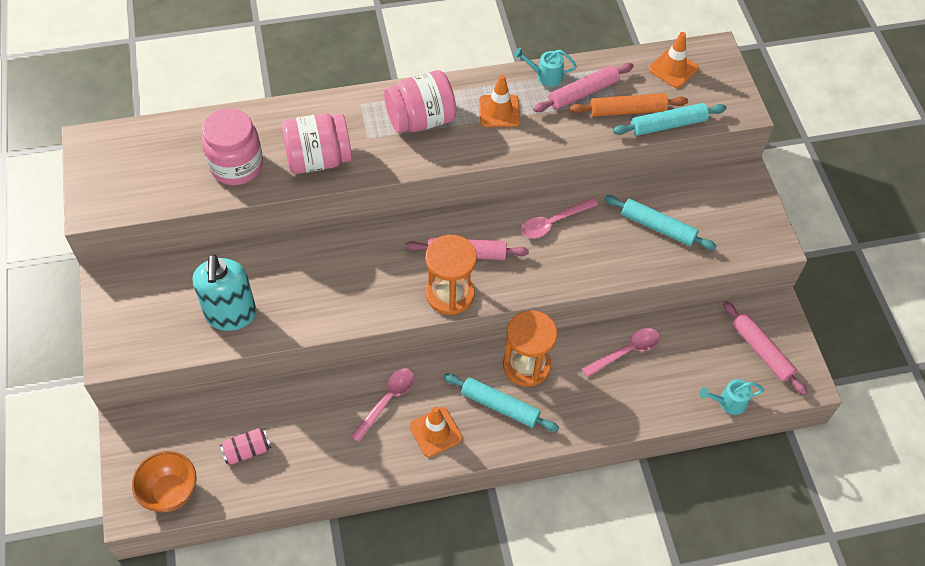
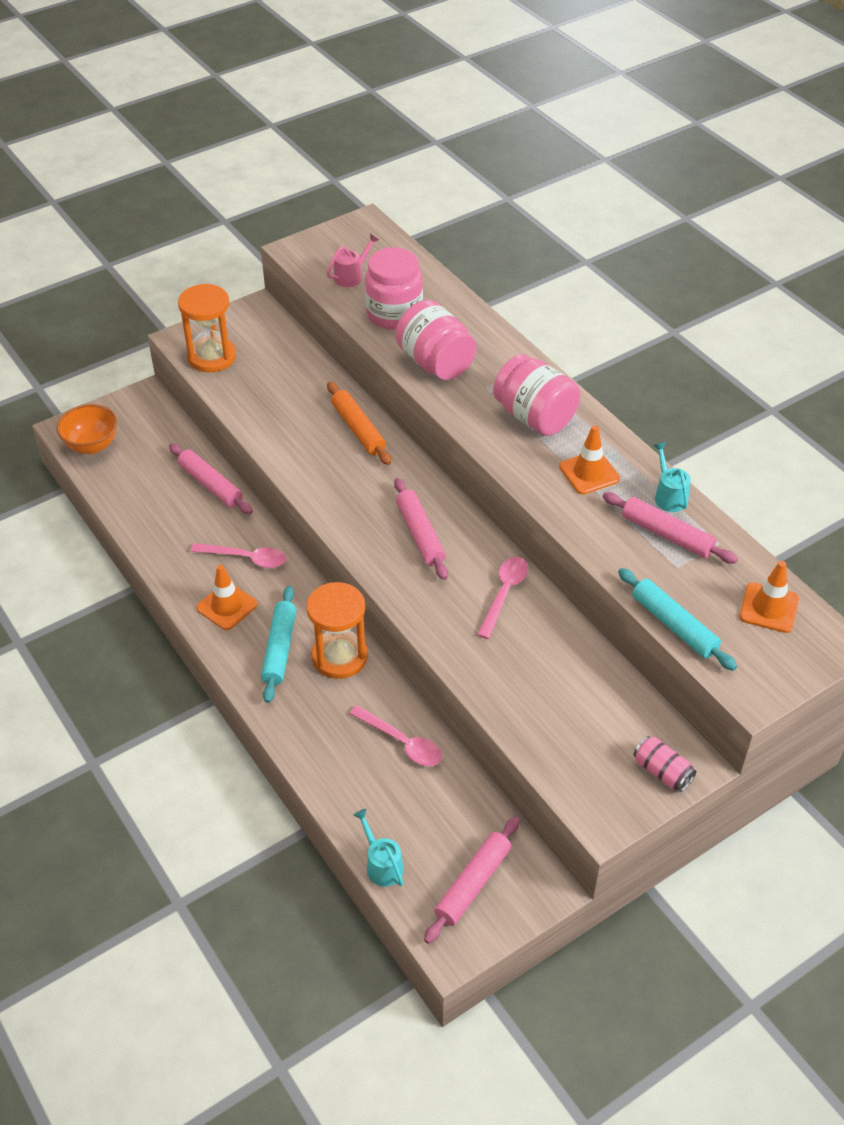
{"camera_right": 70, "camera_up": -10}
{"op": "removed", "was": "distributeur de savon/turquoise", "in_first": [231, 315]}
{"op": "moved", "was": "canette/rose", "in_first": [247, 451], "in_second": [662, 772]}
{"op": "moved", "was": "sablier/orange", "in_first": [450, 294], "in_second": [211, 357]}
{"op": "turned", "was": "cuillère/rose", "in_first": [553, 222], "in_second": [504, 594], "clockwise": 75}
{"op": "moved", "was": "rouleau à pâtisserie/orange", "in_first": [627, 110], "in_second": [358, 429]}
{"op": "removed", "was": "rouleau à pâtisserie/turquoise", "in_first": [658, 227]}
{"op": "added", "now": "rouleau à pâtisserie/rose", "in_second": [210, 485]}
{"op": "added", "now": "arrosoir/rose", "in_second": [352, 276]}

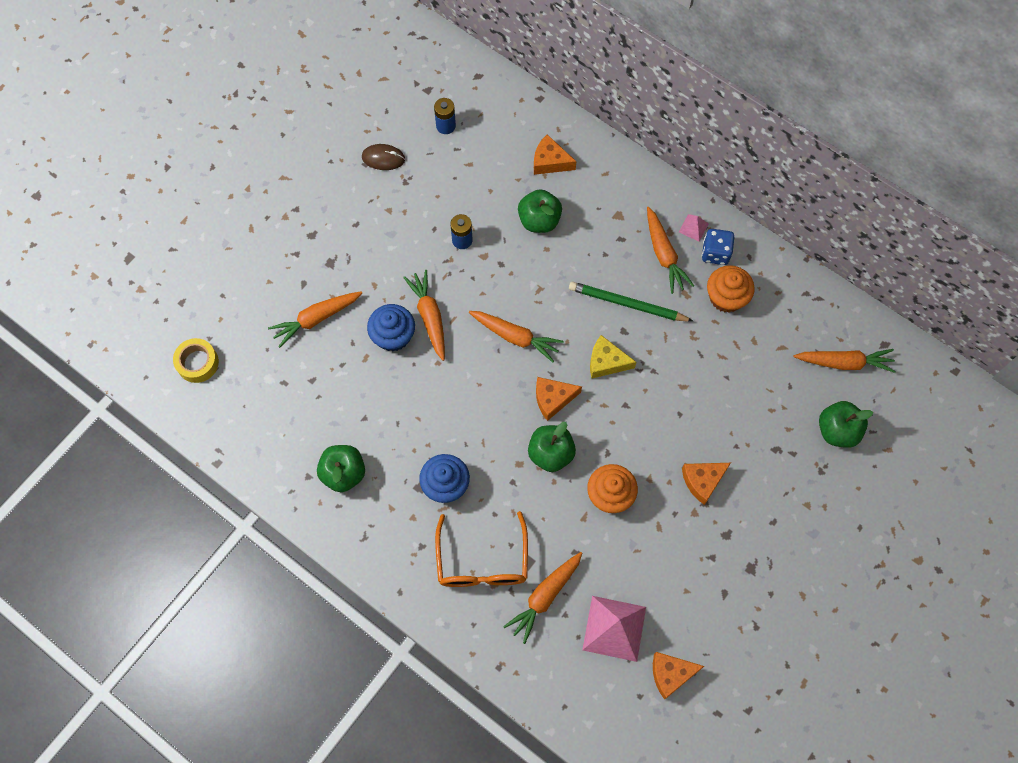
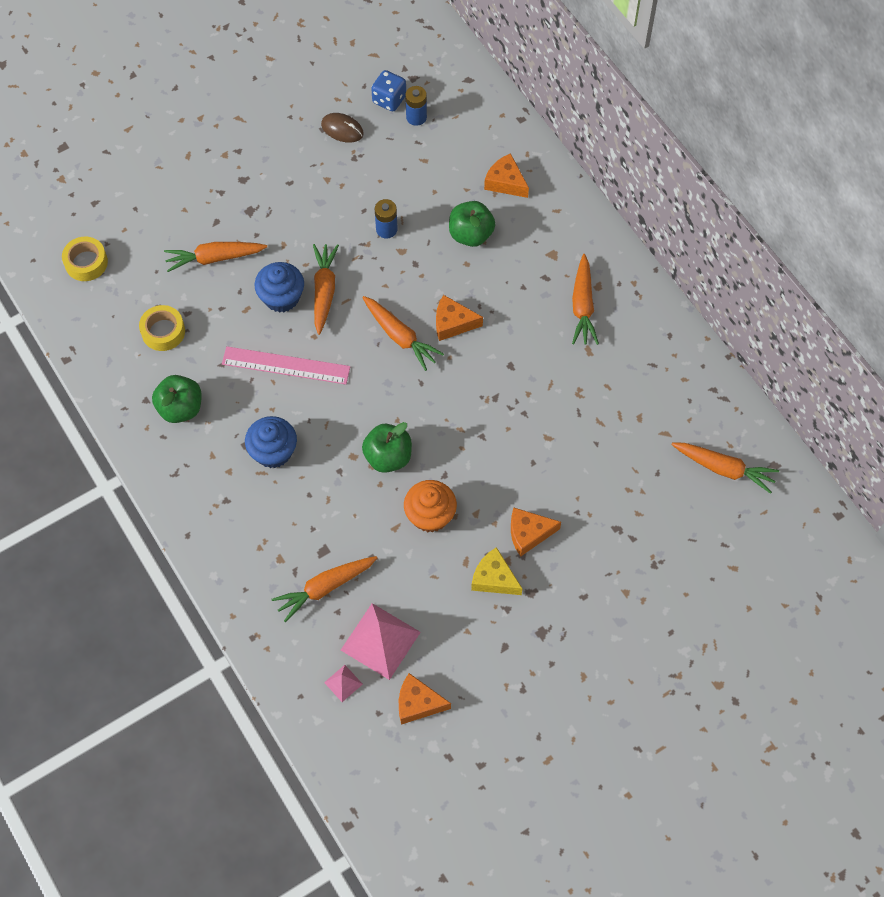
{"camera_right": 20, "camera_up": -5}
{"op": "removed", "was": "lunettes/orange", "in_first": [482, 562]}
{"op": "moved", "was": "fromage/orange", "in_first": [553, 399], "in_second": [453, 323]}
{"op": "removed", "was": "crayon/vert", "in_first": [627, 304]}
{"op": "moved", "was": "fromage/jaune", "in_first": [606, 362], "in_second": [494, 578]}
{"op": "moved", "was": "pyramide/rose", "in_first": [693, 227], "in_second": [343, 683]}
{"op": "moved", "was": "dé/bleu", "in_first": [715, 253], "in_second": [389, 99]}
{"op": "removed", "was": "muffin/orange", "in_first": [726, 297]}
{"op": "removed", "was": "pomme/vert", "in_first": [837, 430]}
{"op": "added", "now": "ruban adhésif/jaune", "in_second": [163, 331]}
{"op": "added", "now": "règle/rose", "in_second": [286, 365]}

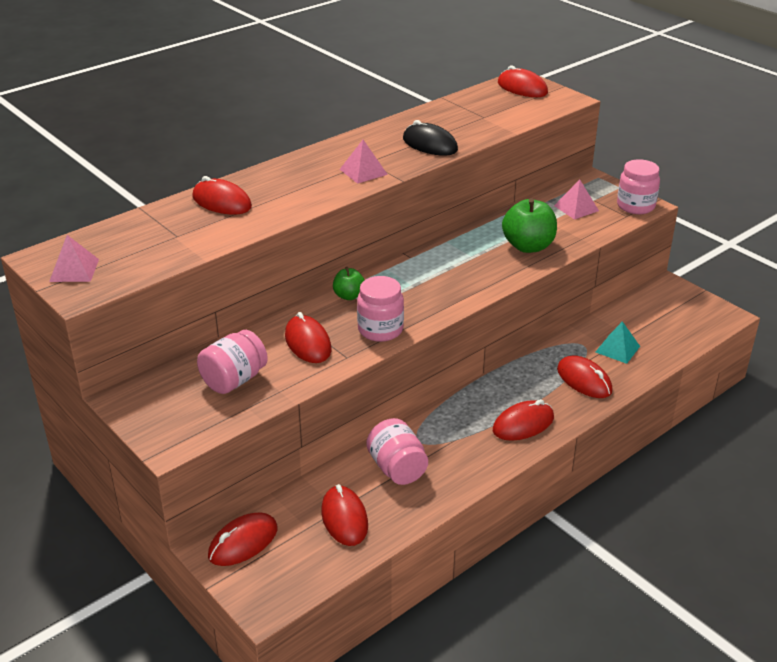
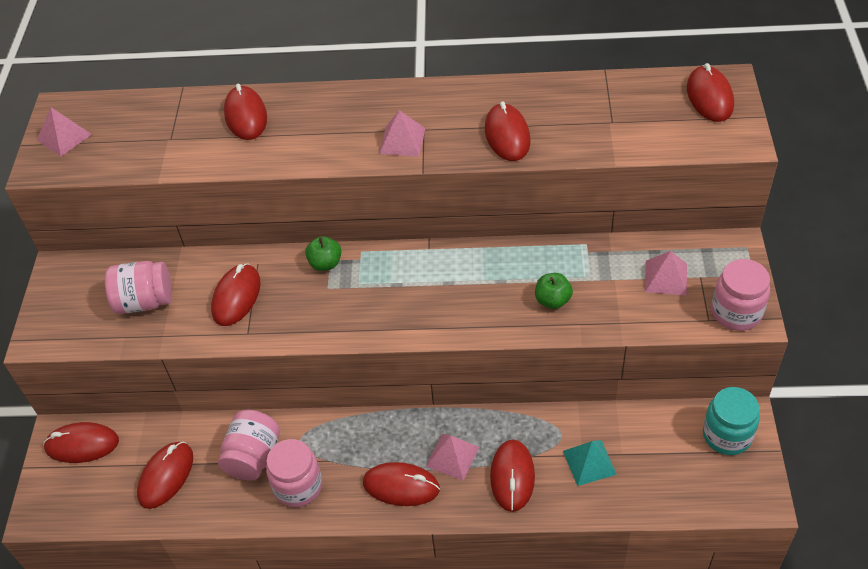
{"camera_right": 45, "camera_up": 15}
{"op": "moved", "was": "bocal/rose", "in_first": [380, 330], "in_second": [298, 486]}
{"op": "recoloured", "was": "souris/noir", "now": "souris/rouge", "in_first": [430, 144], "in_second": [507, 135]}
{"op": "resized", "was": "pomme/vert", "in_first": [528, 246], "in_second": [552, 300], "ratio": 0.56}
{"op": "added", "now": "pyramide/rose", "in_second": [452, 456]}
{"op": "added", "now": "bocal/turquoise", "in_second": [727, 435]}

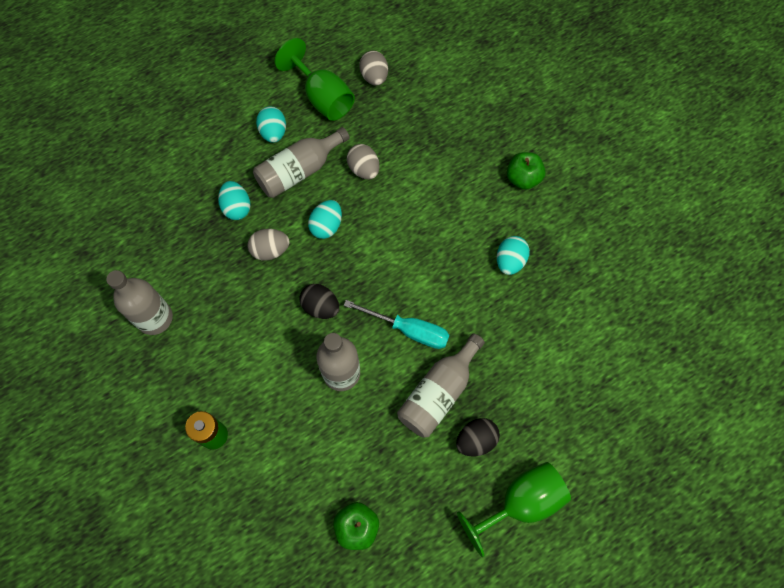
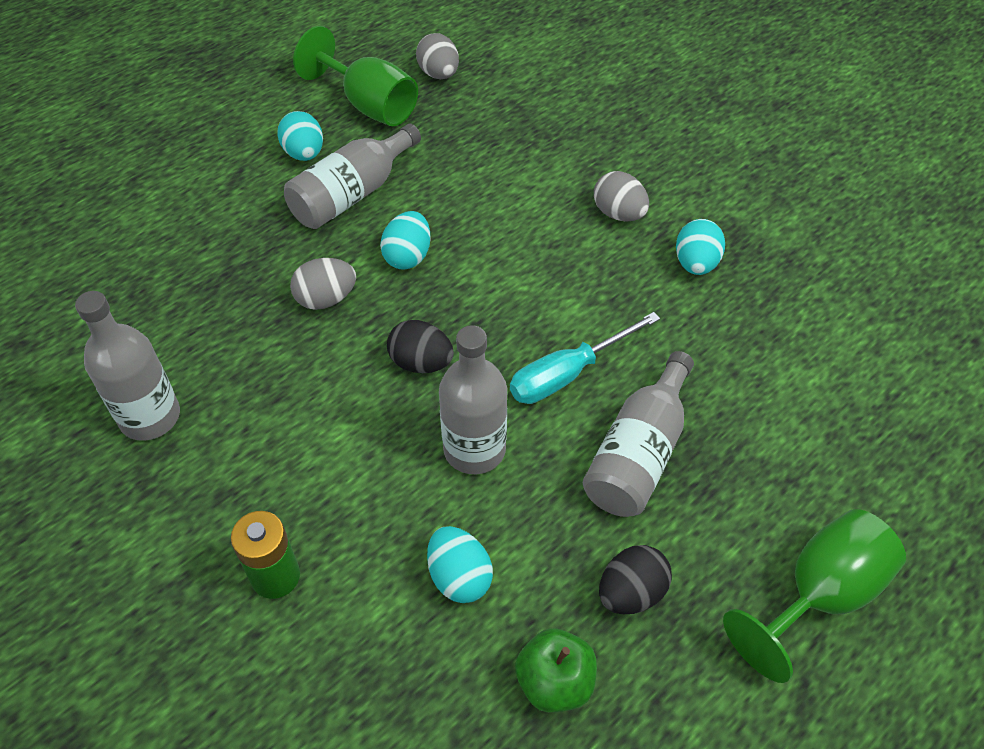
{"camera_right": -10, "camera_up": -15}
{"op": "moved", "was": "œuf/turquoise", "in_first": [237, 208], "in_second": [459, 577]}
{"op": "turned", "was": "tournevis/turquoise", "in_first": [408, 330], "in_second": [567, 374], "clockwise": 135}
{"op": "moved", "was": "œuf/gris", "in_first": [364, 169], "in_second": [619, 214]}
{"op": "moved", "was": "œuf/noir", "in_first": [476, 440], "in_second": [631, 592]}
{"op": "removed", "was": "pomme/vert", "in_first": [523, 179]}

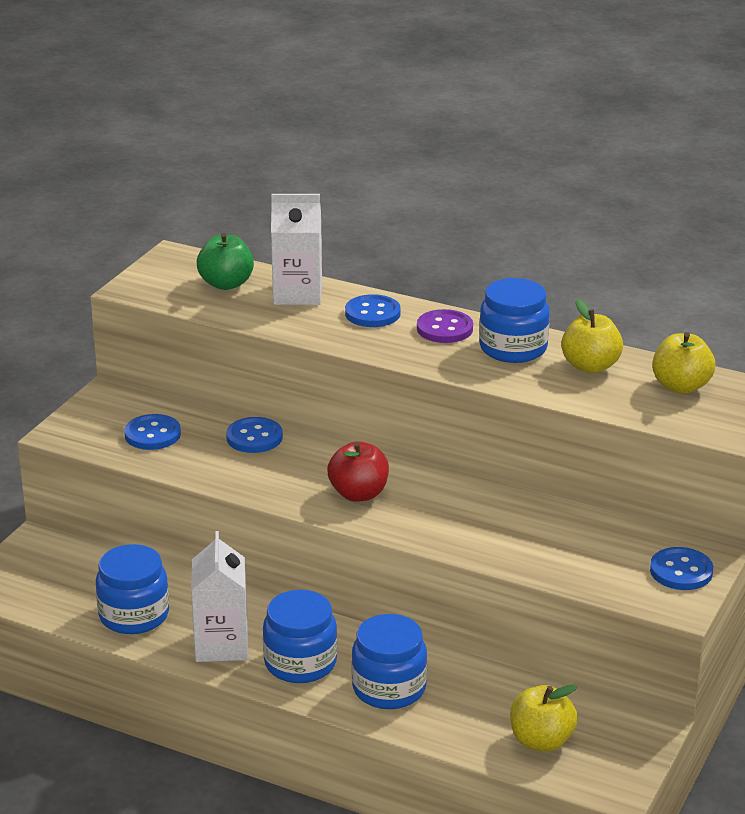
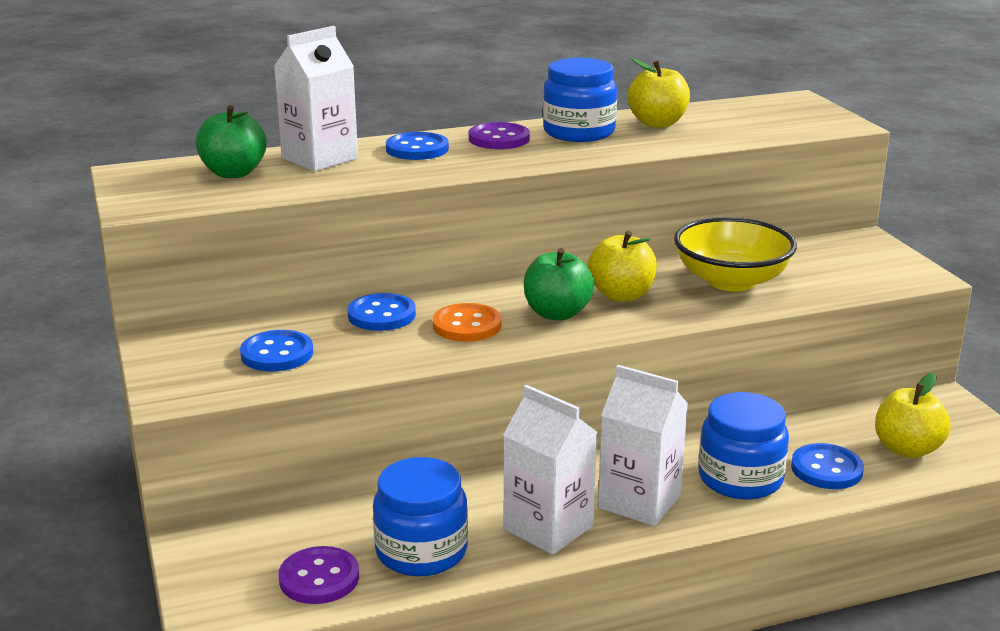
{"camera_right": -45, "camera_up": -5}
{"op": "replaced", "was": "bocal/bleu", "now": "brique de lait/blanc", "in_first": [300, 663], "in_second": [639, 502]}
{"op": "recoloured", "was": "pomme/rouge", "now": "pomme/vert", "in_first": [358, 494], "in_second": [557, 313]}
{"op": "moved", "was": "bouton/bleu", "in_first": [681, 571], "in_second": [826, 469]}
{"op": "moved", "was": "pomme/jaune", "in_first": [681, 386], "in_second": [621, 295]}
{"op": "added", "now": "bouton/violet", "in_second": [319, 578]}
{"op": "added", "now": "bouton/orange", "in_second": [467, 325]}
{"op": "added", "now": "bol/jaune", "in_second": [731, 281]}

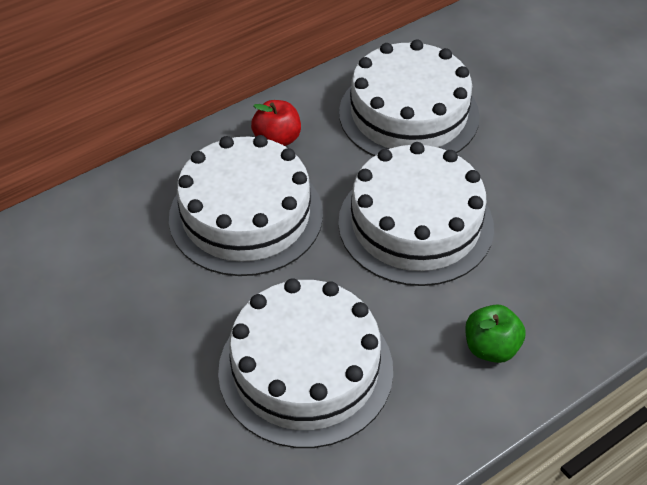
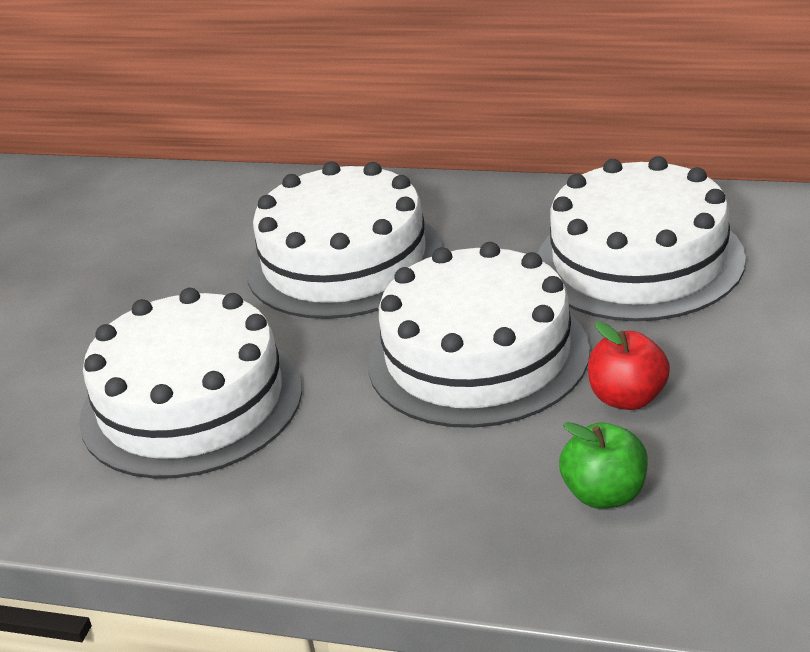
{"camera_right": 55, "camera_up": -15}
{"op": "moved", "was": "pomme/rouge", "in_first": [277, 139], "in_second": [628, 398]}
{"op": "moved", "was": "pomme/vert", "in_first": [491, 348], "in_second": [605, 494]}

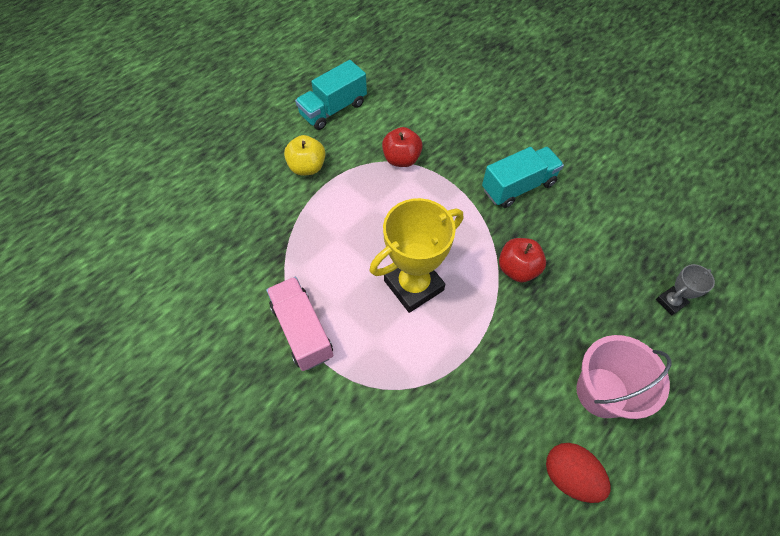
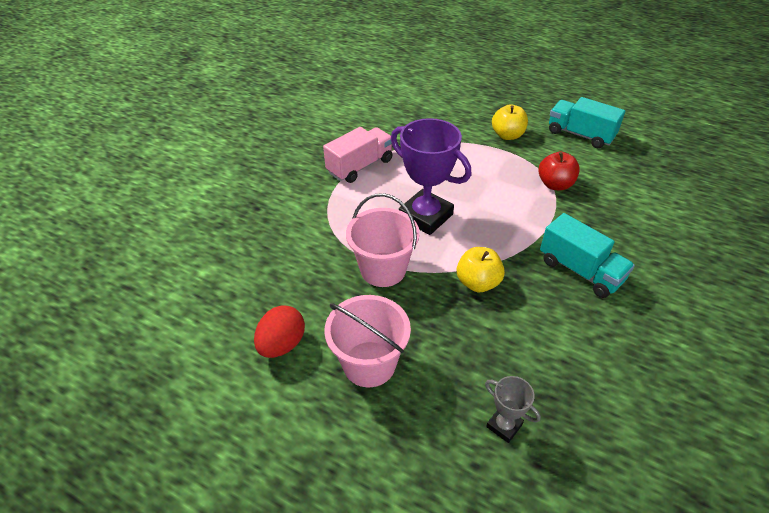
{"camera_right": 75, "camera_up": -15}
{"op": "recoloured", "was": "trophée/jaune", "now": "trophée/violet", "in_first": [414, 285], "in_second": [425, 216]}
{"op": "recoloured", "was": "pomme/rouge", "now": "pomme/jaune", "in_first": [517, 269], "in_second": [478, 283]}
{"op": "added", "now": "seau/rose", "in_second": [383, 269]}

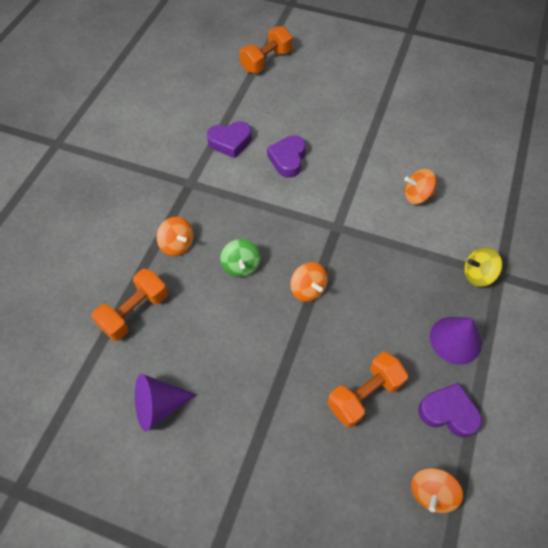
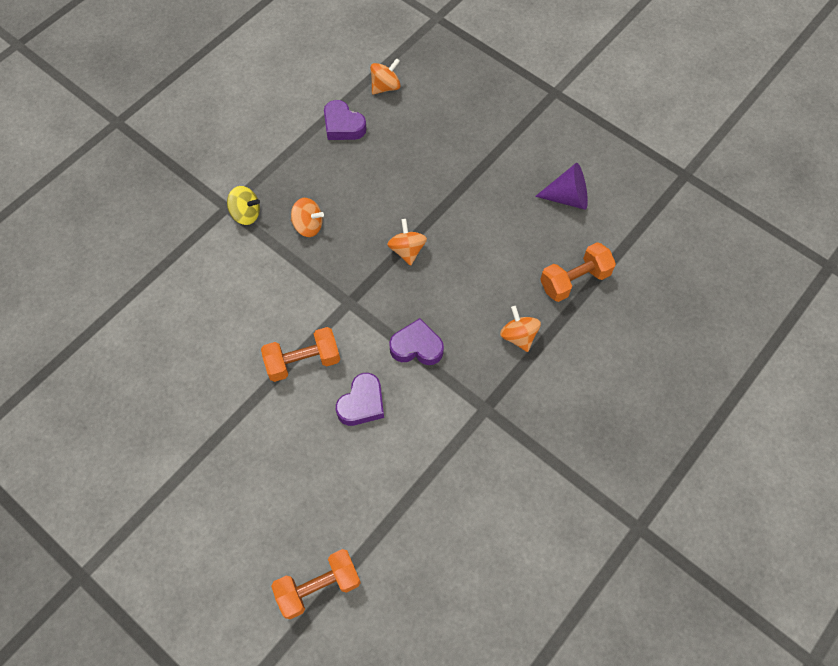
{"camera_right": -160, "camera_up": 5}
{"op": "moved", "was": "cœur/violet", "in_first": [230, 142], "in_second": [417, 347]}
{"op": "removed", "was": "toupie/vert", "in_first": [241, 266]}
{"op": "moved", "was": "haltère/orange", "in_first": [364, 395], "in_second": [303, 361]}
{"op": "moved", "was": "toupie/orange", "in_first": [416, 195], "in_second": [308, 226]}
{"op": "removed", "was": "cône/violet", "in_first": [455, 340]}

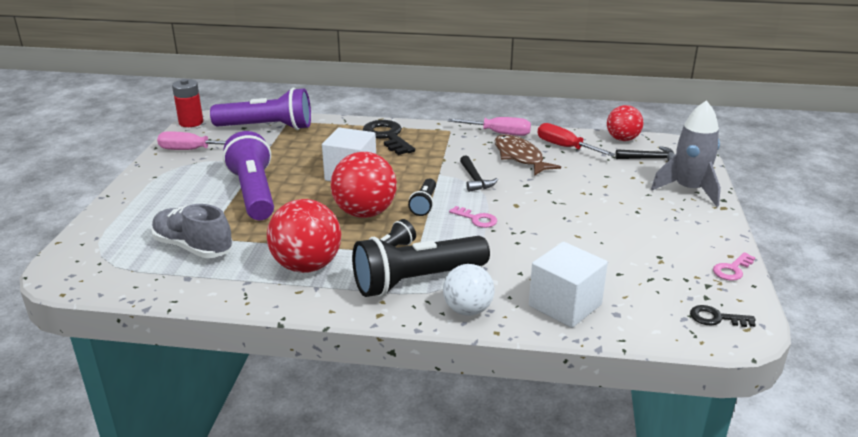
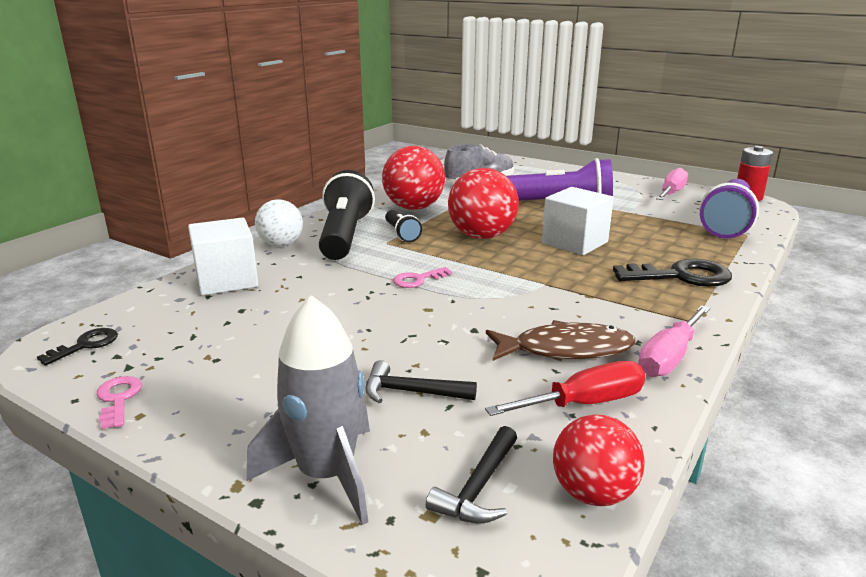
{"camera_right": 115, "camera_up": -5}
{"op": "removed", "was": "lampe de poche/noir", "in_first": [424, 204]}
{"op": "moved", "was": "marteau/noir", "in_first": [475, 179], "in_second": [411, 392]}

